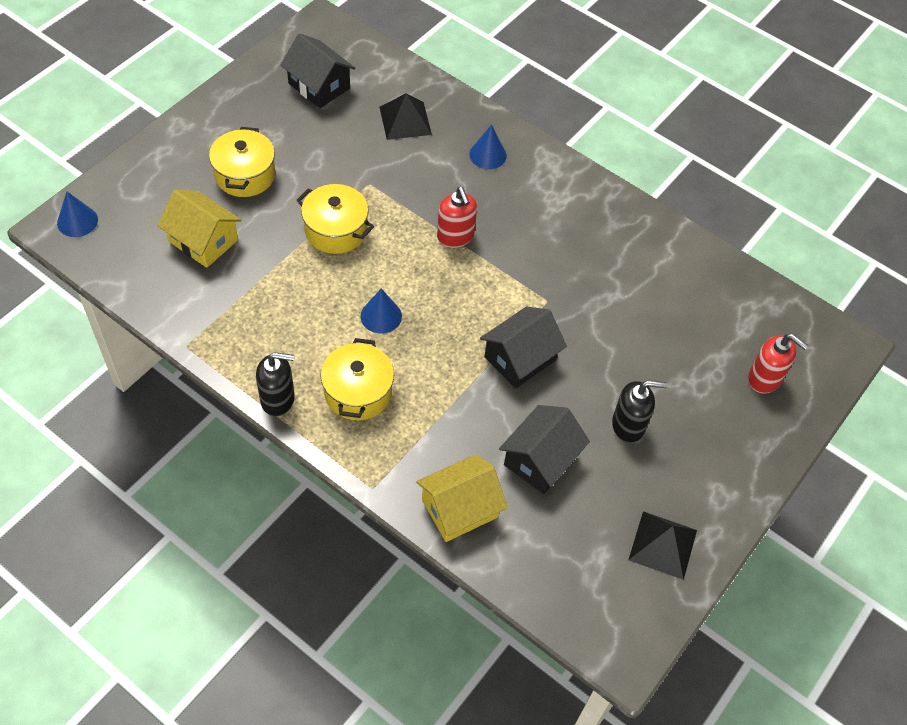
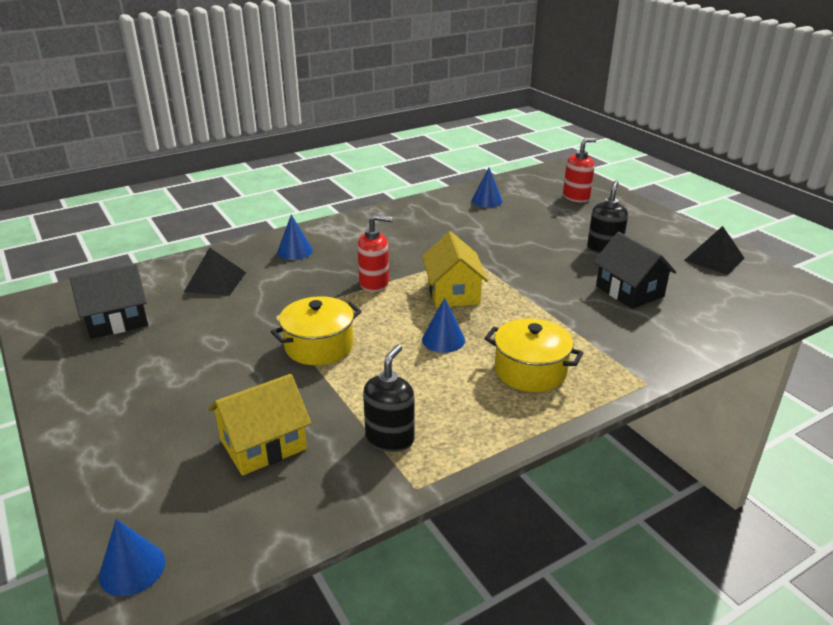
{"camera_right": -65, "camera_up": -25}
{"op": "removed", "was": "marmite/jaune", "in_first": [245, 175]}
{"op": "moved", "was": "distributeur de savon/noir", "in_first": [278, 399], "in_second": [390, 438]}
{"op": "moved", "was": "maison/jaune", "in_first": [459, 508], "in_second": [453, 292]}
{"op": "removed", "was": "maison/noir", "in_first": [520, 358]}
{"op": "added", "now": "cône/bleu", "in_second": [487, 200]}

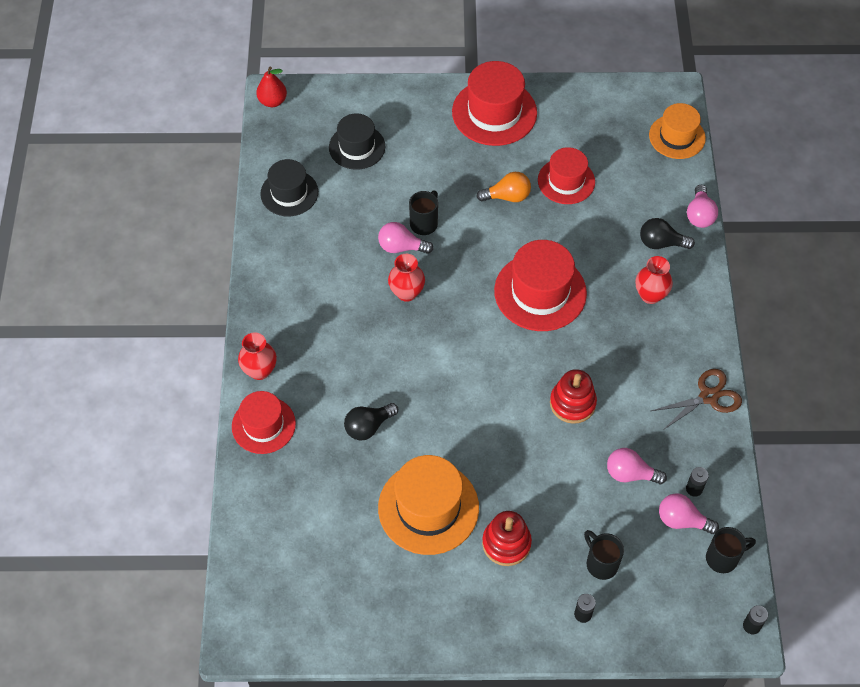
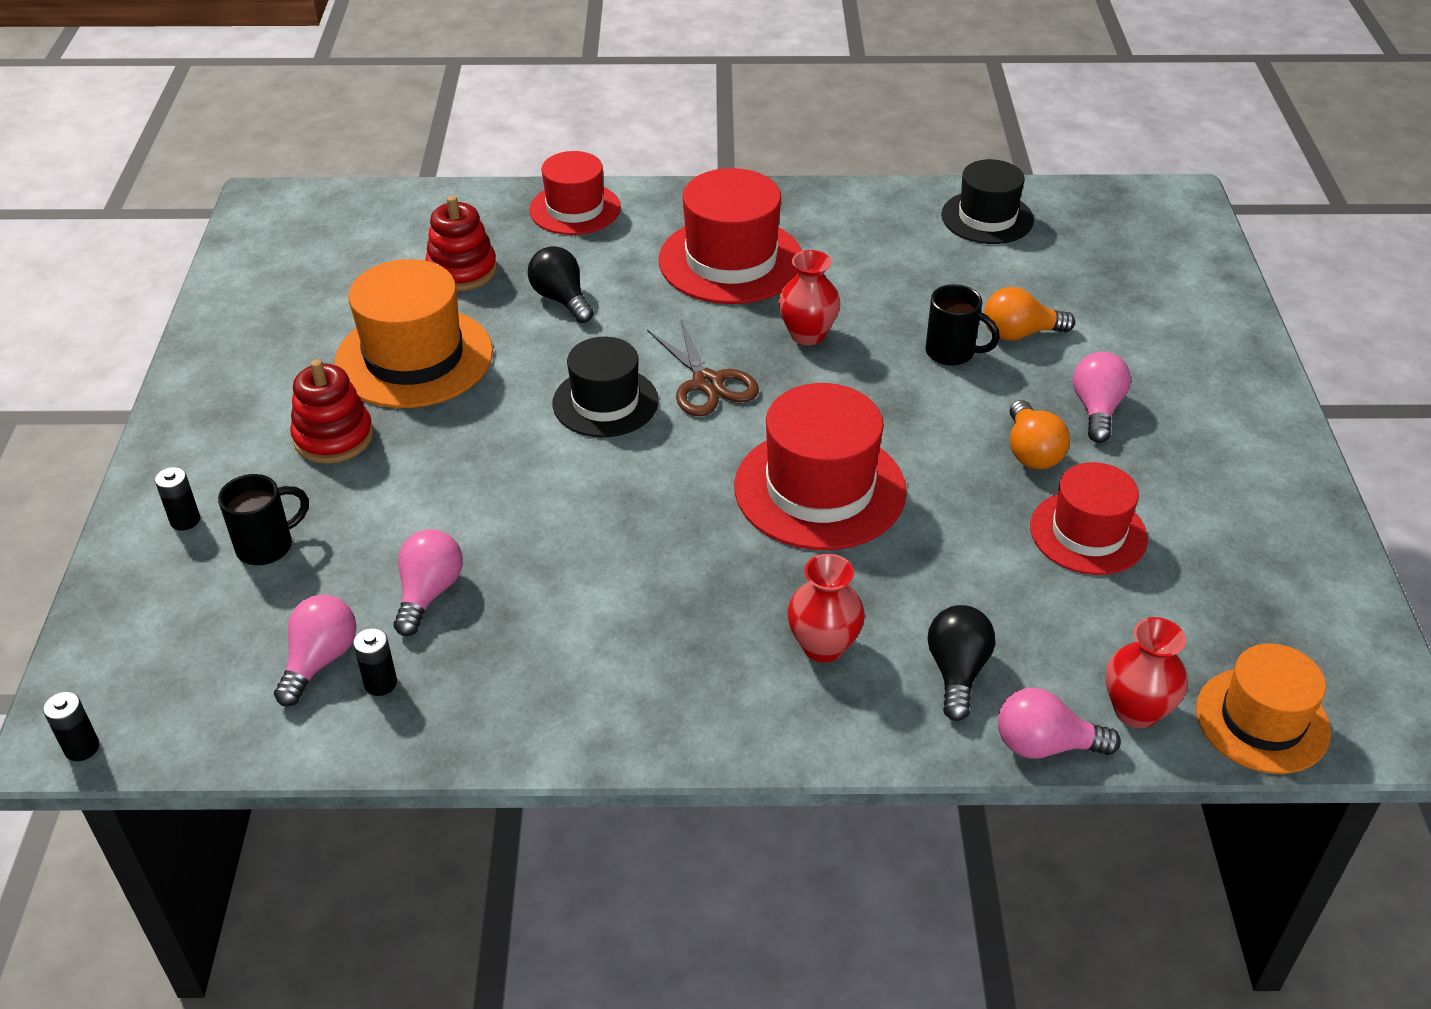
{"camera_right": 90, "camera_up": -15}
{"op": "moved", "was": "vase/rouge", "in_first": [260, 370], "in_second": [1136, 710]}
{"op": "removed", "was": "poire/rouge", "in_first": [272, 101]}
{"op": "moved", "was": "chapeau/noir", "in_first": [357, 147], "in_second": [605, 402]}
{"op": "moved", "was": "ampoule/rose", "in_first": [401, 247], "in_second": [1096, 409]}
{"op": "moved", "was": "chapeau/rouge", "in_first": [494, 112], "in_second": [731, 260]}
{"op": "moved", "was": "jouet à empiler/rouge", "in_first": [572, 403], "in_second": [462, 270]}
{"op": "moved", "was": "ciseaux/marron", "in_first": [708, 397], "in_second": [707, 383]}
{"op": "removed", "was": "tasse/noir", "in_first": [723, 558]}
{"op": "added", "now": "ampoule/orange", "in_second": [1019, 334]}

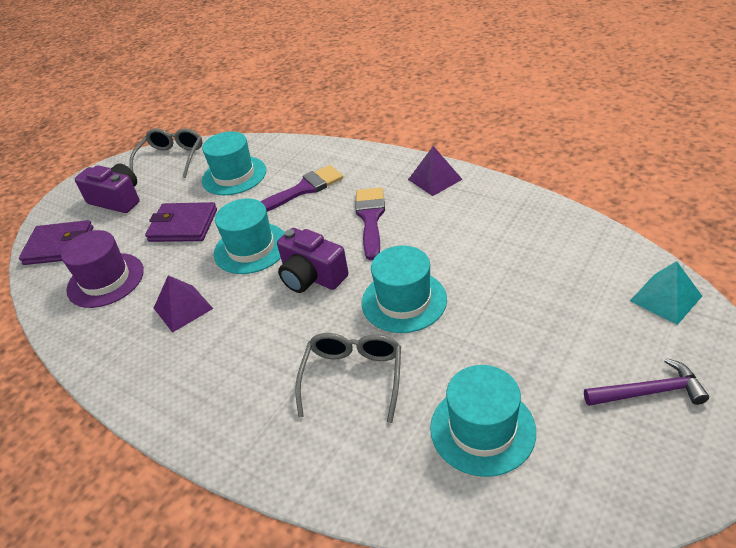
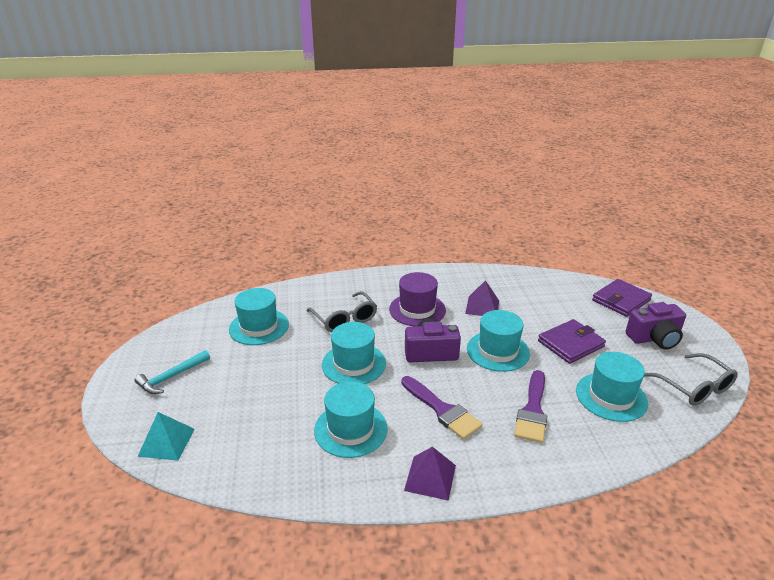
{"camera_right": 135, "camera_up": -10}
{"op": "moved", "was": "chapeau/violet", "in_first": [105, 280], "in_second": [417, 310]}
{"op": "recoloured", "was": "marteau/violet", "now": "marteau/turquoise", "in_first": [649, 391], "in_second": [171, 377]}
{"op": "added", "now": "chapeau/turquoise", "in_second": [350, 429]}

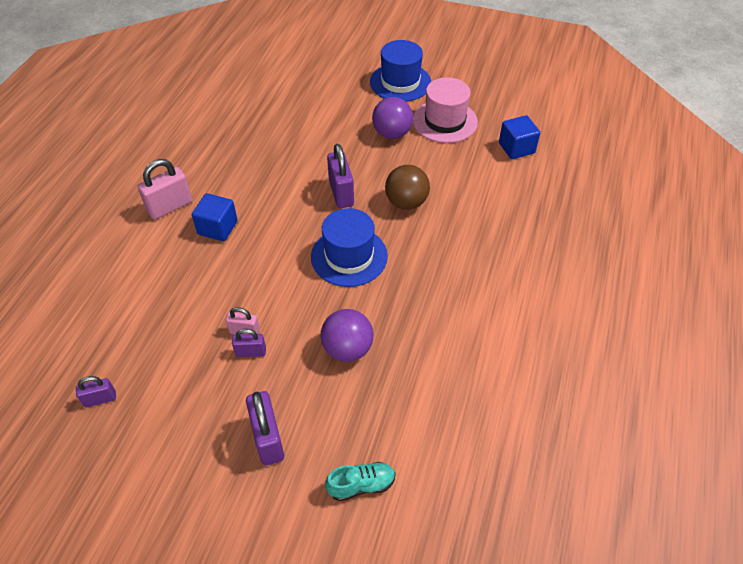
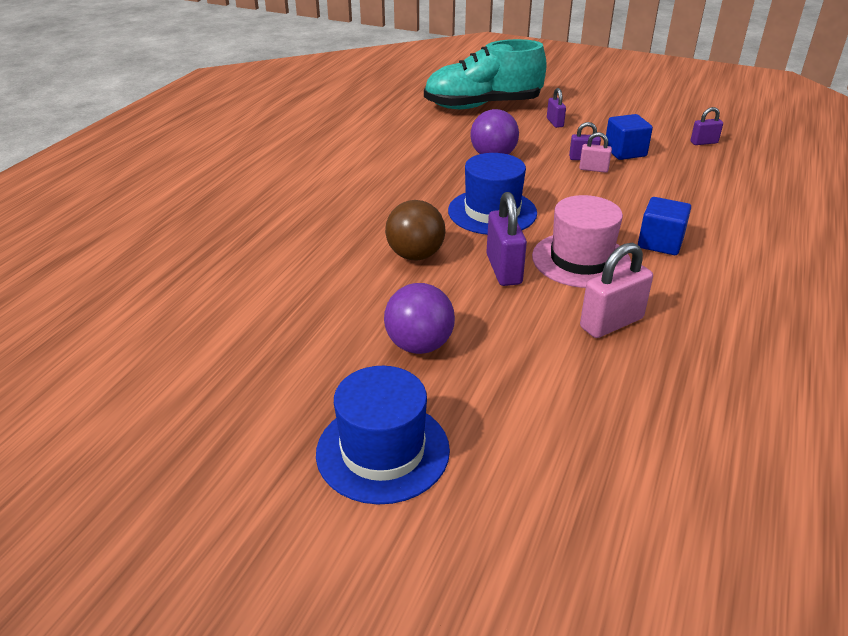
{"camera_right": -175, "camera_up": -15}
{"op": "moved", "was": "cadenas/rose", "in_first": [170, 207], "in_second": [611, 323]}
{"op": "resized", "was": "cadenas/violet", "in_first": [268, 439], "in_second": [555, 123], "ratio": 0.57}
{"op": "resized", "was": "chaussure/turquoise", "in_first": [361, 485], "in_second": [482, 106], "ratio": 2.4}
{"op": "moved", "was": "chapeau/rose", "in_first": [445, 121], "in_second": [581, 260]}
{"op": "moved", "was": "cube/bleu", "in_first": [516, 148], "in_second": [625, 152]}

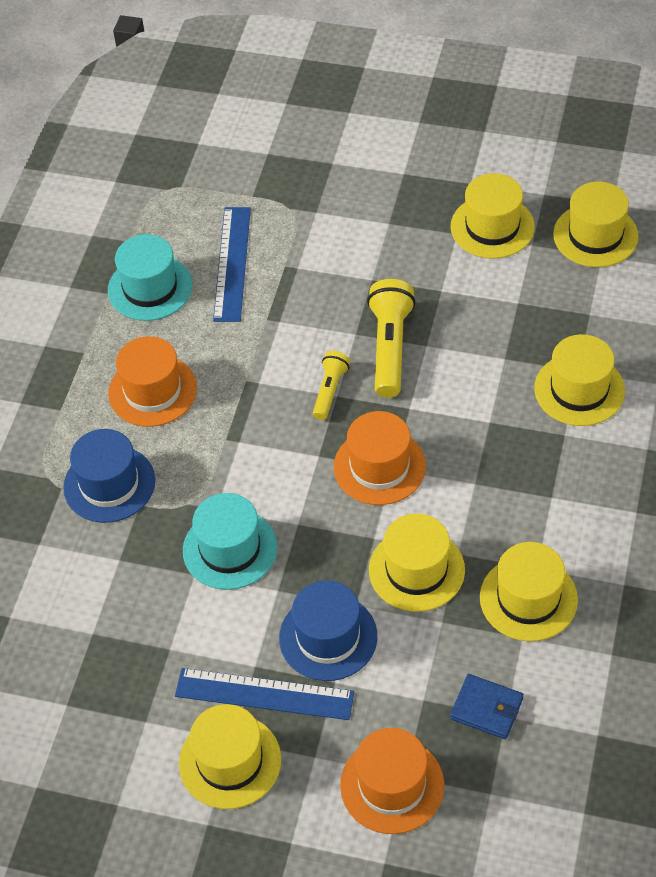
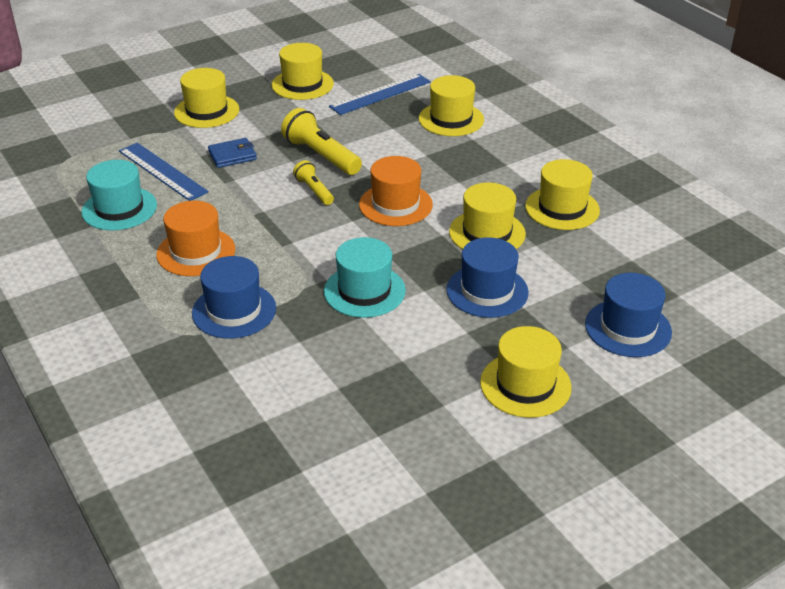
{"camera_right": -50, "camera_up": -15}
{"op": "moved", "was": "règle/bleu", "in_first": [264, 694], "in_second": [380, 94]}
{"op": "recoloured", "was": "chapeau/orange", "now": "chapeau/bleu", "in_first": [392, 785], "in_second": [628, 328]}
{"op": "moved", "was": "portefeuille/bleu", "in_first": [486, 708], "in_second": [232, 155]}
{"op": "moved", "was": "chapeau/jaune", "in_first": [595, 235], "in_second": [206, 111]}

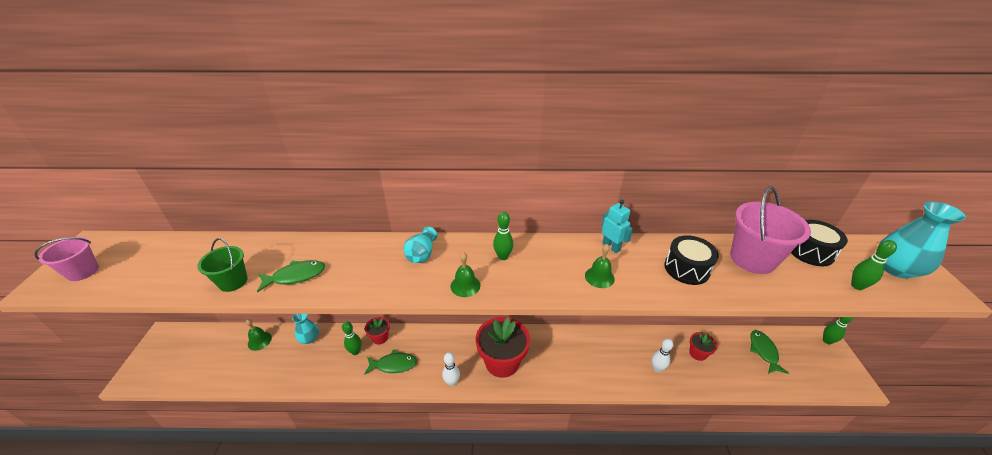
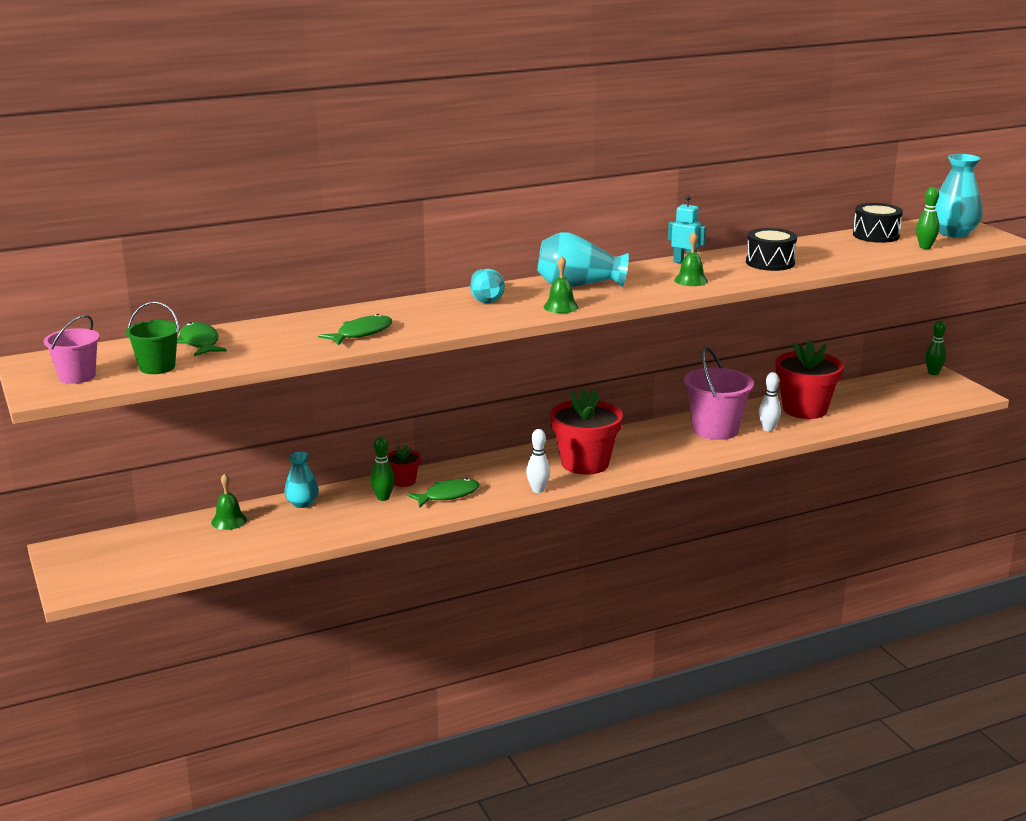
{"camera_right": -25, "camera_up": -15}
{"op": "moved", "was": "seau/vert", "in_first": [233, 282], "in_second": [157, 367]}
{"op": "replaced", "was": "quille/vert", "now": "vase/turquoise", "in_first": [503, 257], "in_second": [578, 286]}
{"op": "resized", "was": "pot de fleurs/rouge", "in_first": [697, 353], "in_second": [804, 409], "ratio": 2.06}
{"op": "moved", "was": "seau/rose", "in_first": [752, 259], "in_second": [715, 430]}
{"op": "moved", "was": "poisson/vert", "in_first": [763, 351], "in_second": [200, 343]}

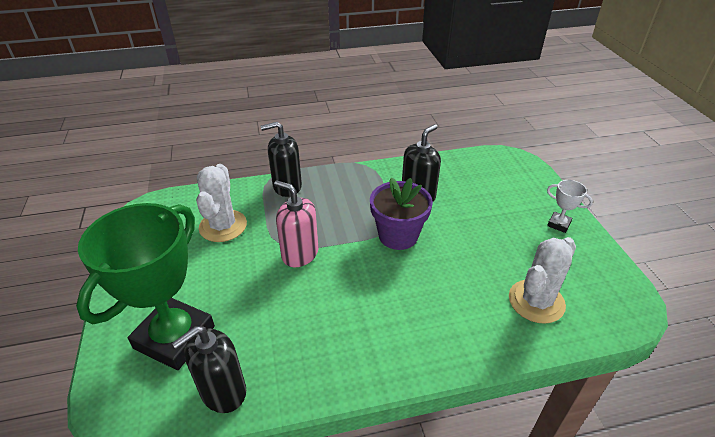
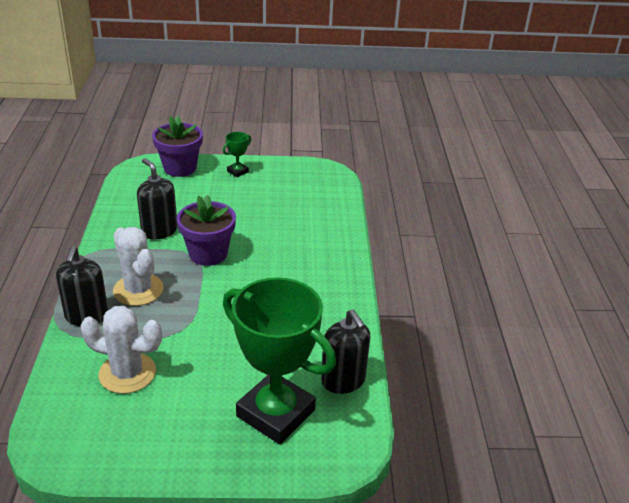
{"camera_right": -80, "camera_up": -5}
{"op": "removed", "was": "distributeur de savon/rose", "in_first": [300, 254]}
{"op": "moved", "was": "cactus/blanc", "in_first": [536, 301], "in_second": [138, 290]}
{"op": "recoloured", "was": "trophée/blanc", "now": "trophée/vert", "in_first": [559, 224], "in_second": [237, 171]}
{"op": "added", "now": "pot de fleurs/violet", "in_second": [180, 168]}

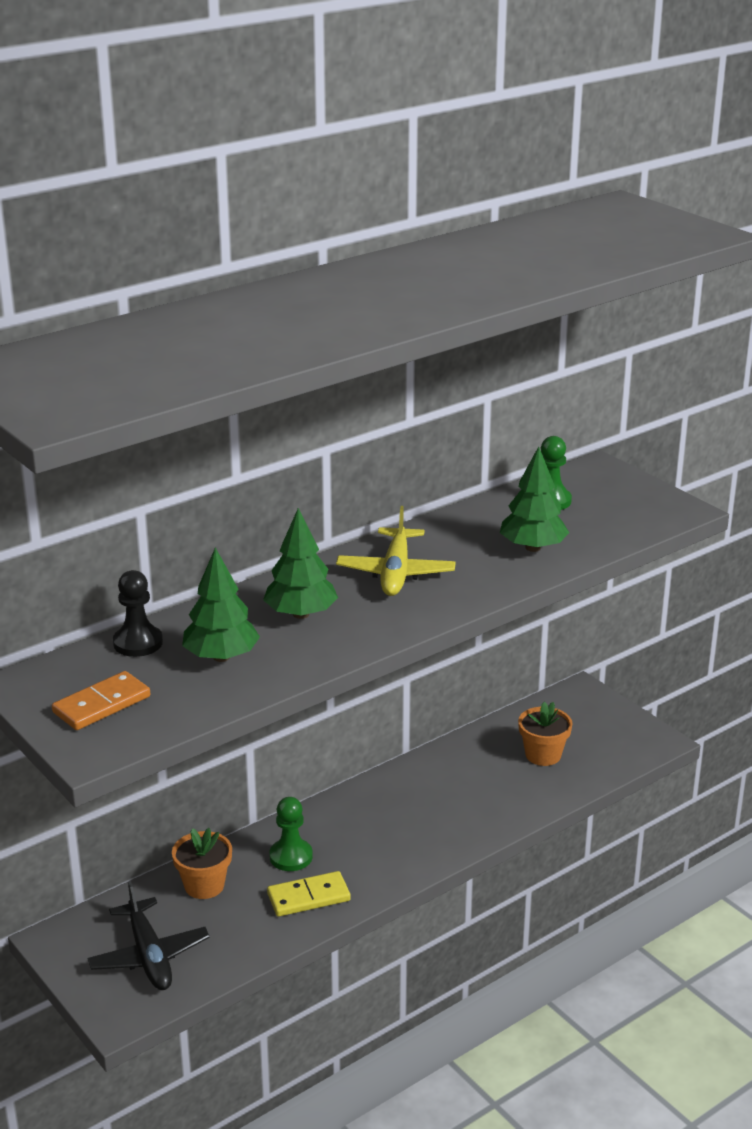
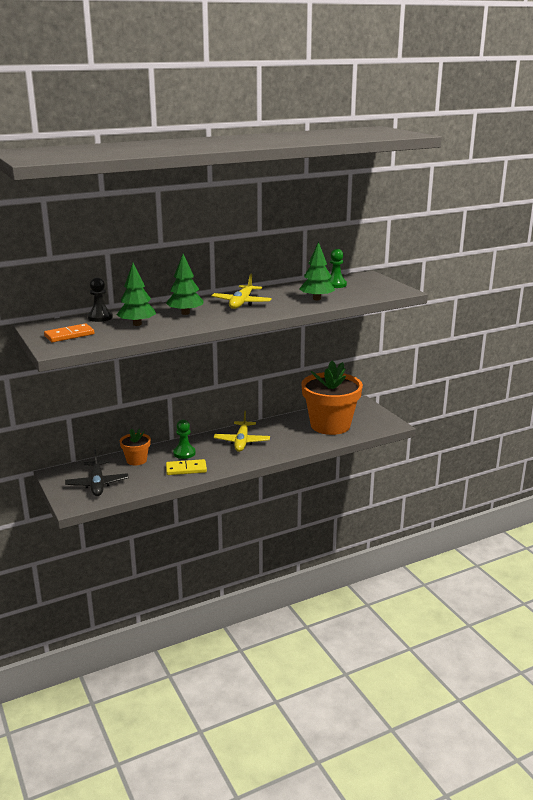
{"camera_right": 10, "camera_up": -5}
{"op": "resized", "was": "pot de fleurs/orange", "in_first": [543, 755], "in_second": [330, 425], "ratio": 2.14}
{"op": "added", "now": "avion/jaune", "in_second": [242, 441]}

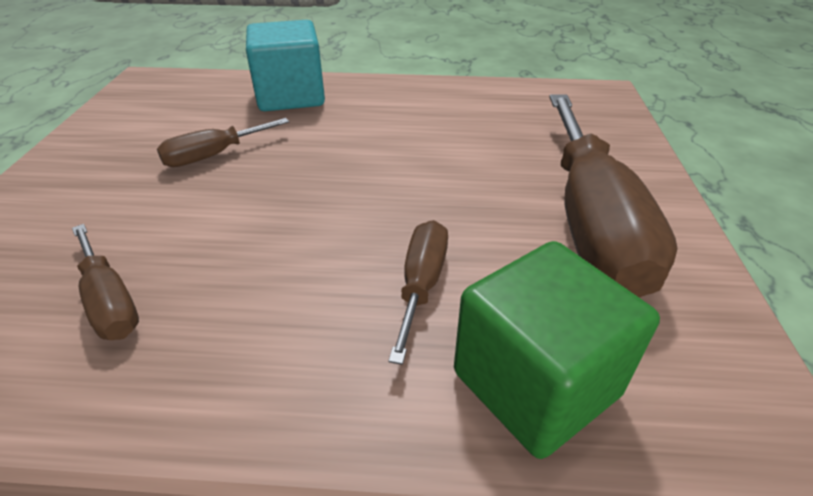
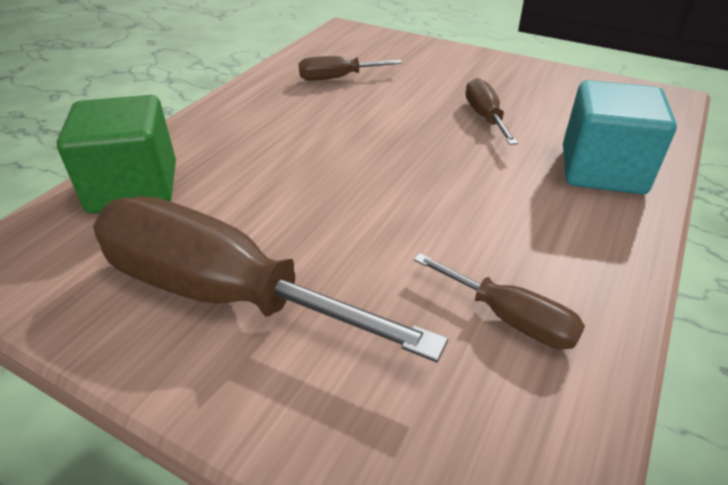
{"camera_right": 115, "camera_up": 0}
{"op": "moved", "was": "tournevis/marron", "in_first": [421, 284], "in_second": [510, 318]}

